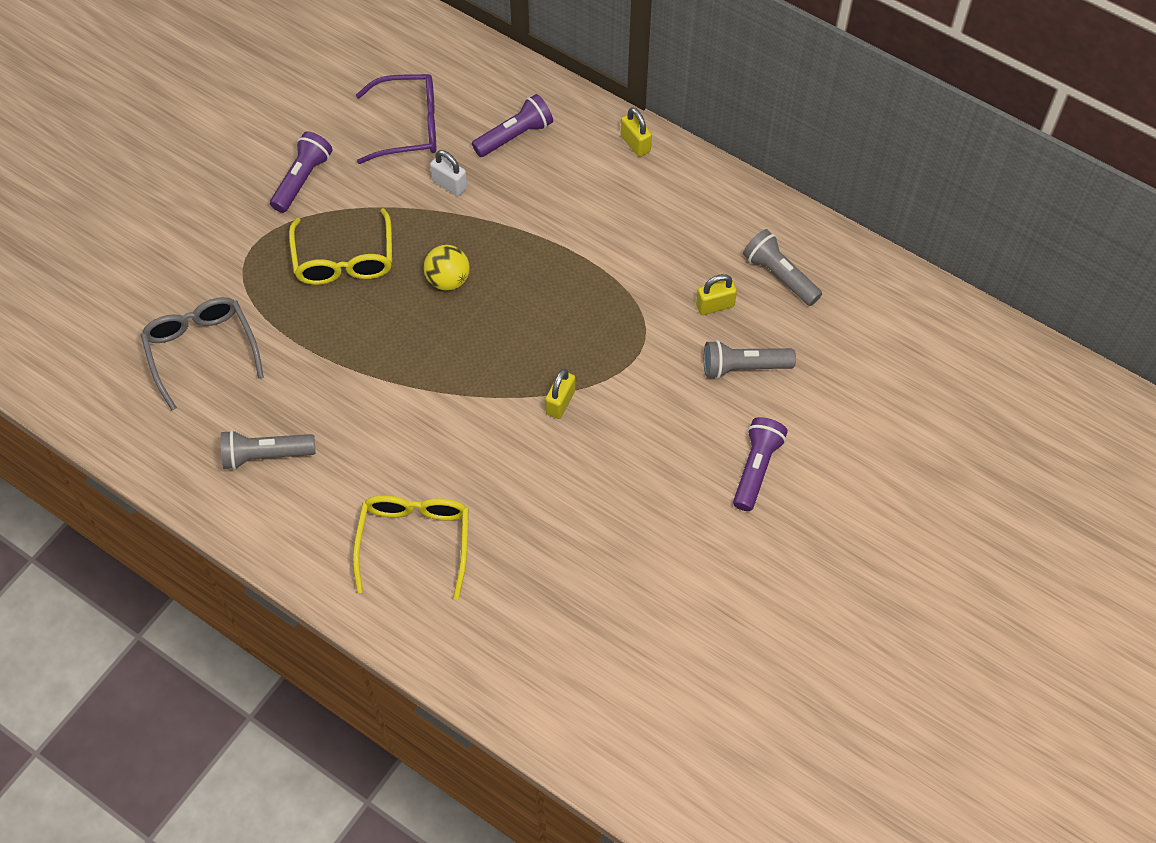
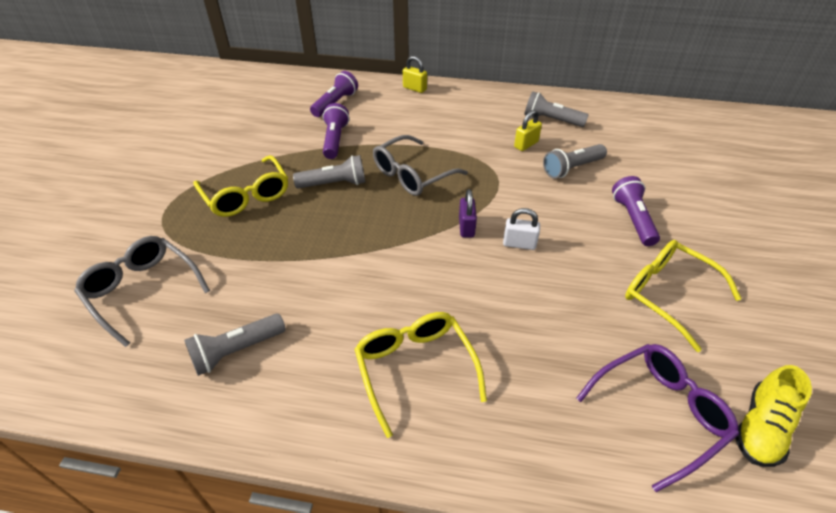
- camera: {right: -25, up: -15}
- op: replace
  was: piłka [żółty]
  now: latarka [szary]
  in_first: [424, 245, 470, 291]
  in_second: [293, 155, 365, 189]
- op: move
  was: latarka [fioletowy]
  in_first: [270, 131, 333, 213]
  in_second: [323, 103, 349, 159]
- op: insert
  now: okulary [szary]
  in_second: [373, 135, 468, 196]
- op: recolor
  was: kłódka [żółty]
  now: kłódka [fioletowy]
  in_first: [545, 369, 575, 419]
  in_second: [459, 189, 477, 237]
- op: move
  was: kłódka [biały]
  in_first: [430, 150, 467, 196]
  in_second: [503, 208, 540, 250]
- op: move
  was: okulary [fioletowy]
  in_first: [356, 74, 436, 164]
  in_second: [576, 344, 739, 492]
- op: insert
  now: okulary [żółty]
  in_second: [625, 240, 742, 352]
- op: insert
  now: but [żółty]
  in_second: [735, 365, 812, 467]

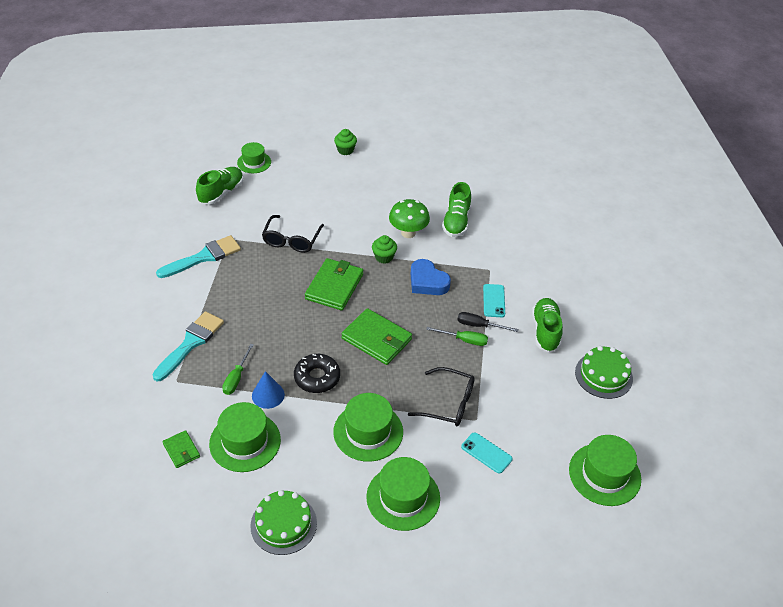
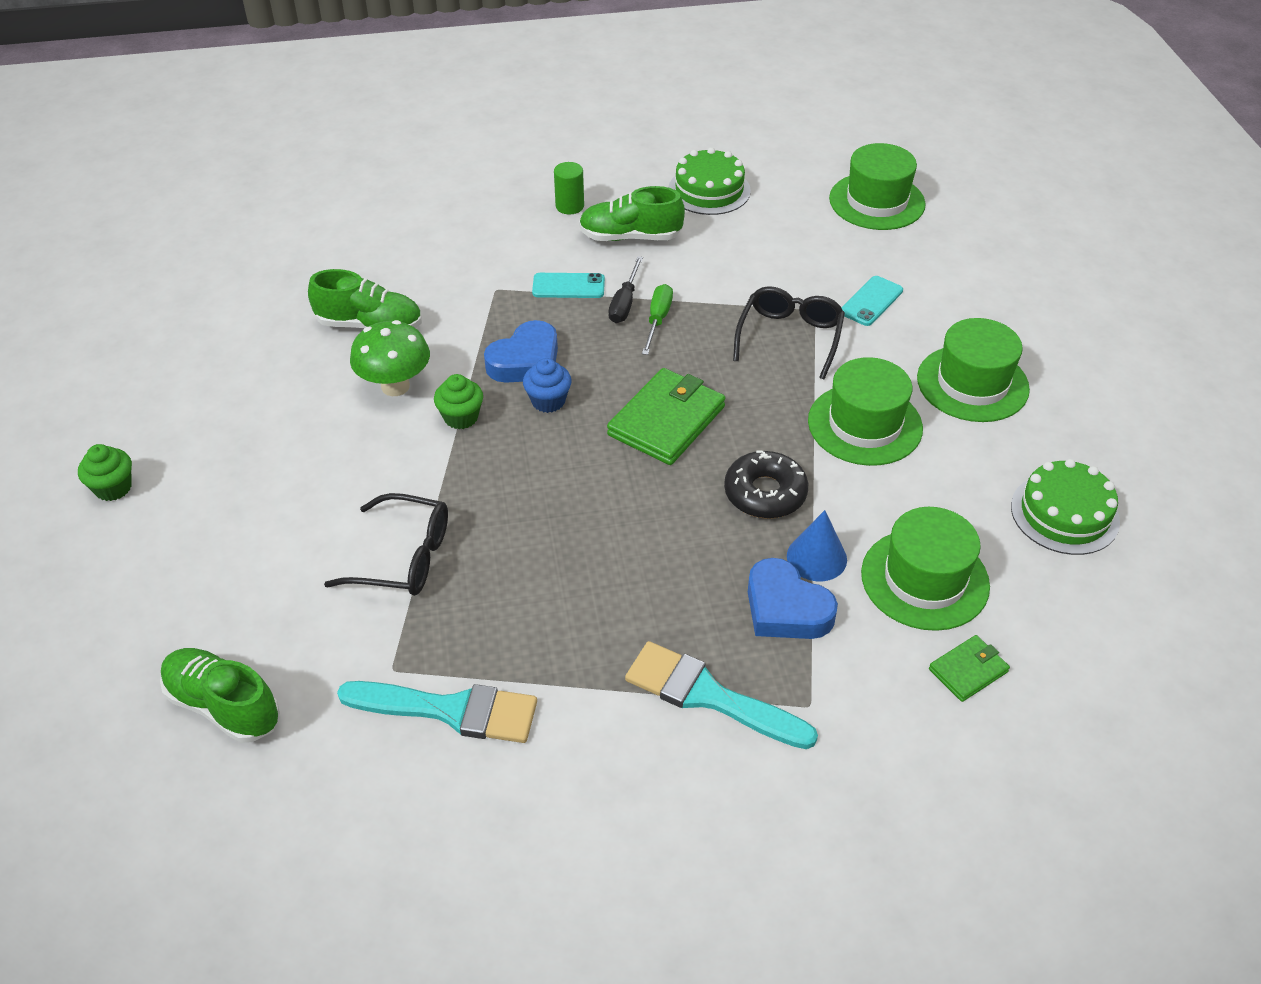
- camera: {right: -90, up: 0}
- op: rotate
  was: pędzel [turkusowy]
  in_first: [156, 235, 241, 278]
  in_second: [337, 681, 537, 743]
  clockwise: 135
- op: insert
  now: muffinka [niebieski]
  in_second: [523, 358, 571, 413]
- op: insert
  now: walec [zielony]
  in_second: [554, 162, 584, 214]
- op: replace
  was: śrubokręt [zielony]
  now: serce [niebieski]
  in_first: [222, 344, 254, 395]
  in_second: [748, 558, 838, 639]
- op: delete
  was: kapelusz [zielony]
  in_first: [237, 142, 271, 173]
- op: delete
  was: portfel [zielony]
  in_first: [305, 258, 363, 311]

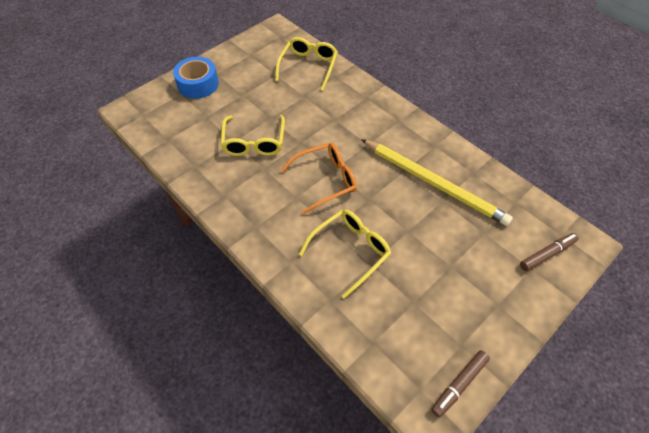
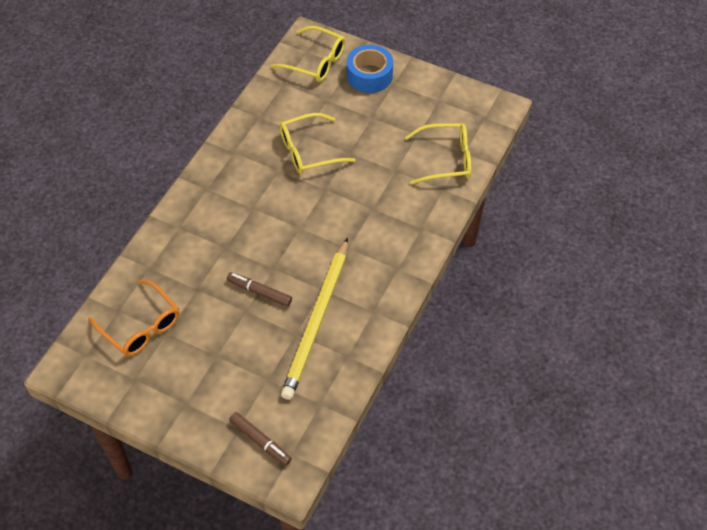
- camera: {right: 70, up: 0}
- op: move
  was: okulary [pomarańczowy]
  in_first: [280, 143, 357, 215]
  in_second: [88, 280, 179, 356]
- op: move
  was: flamaster [brązowy]
  in_first: [431, 350, 490, 418]
  in_second: [227, 272, 292, 307]
- op: move
  was: okulary [żółty]
  in_first: [299, 209, 391, 299]
  in_second: [271, 26, 345, 82]

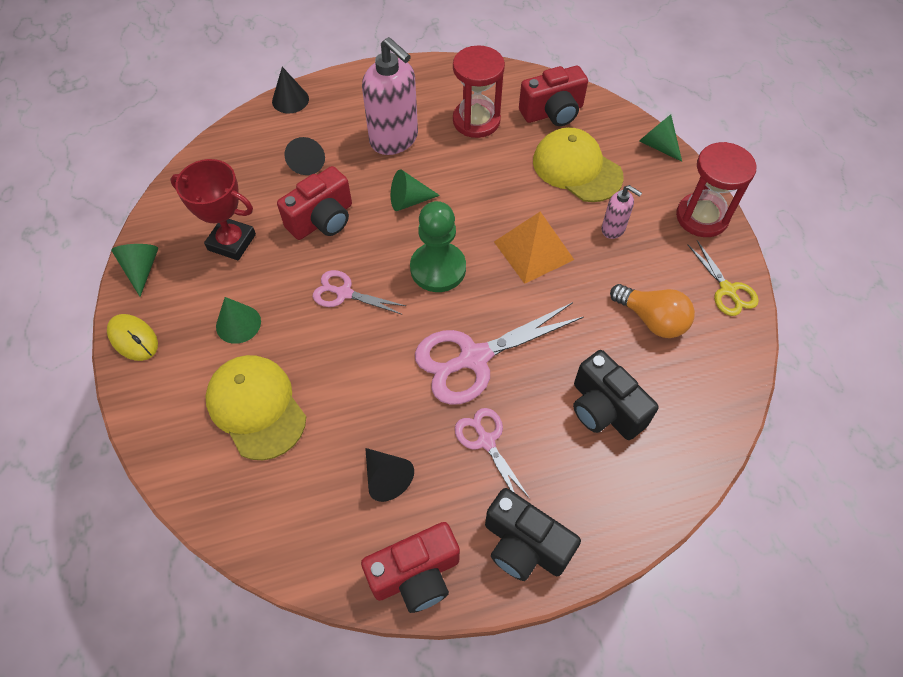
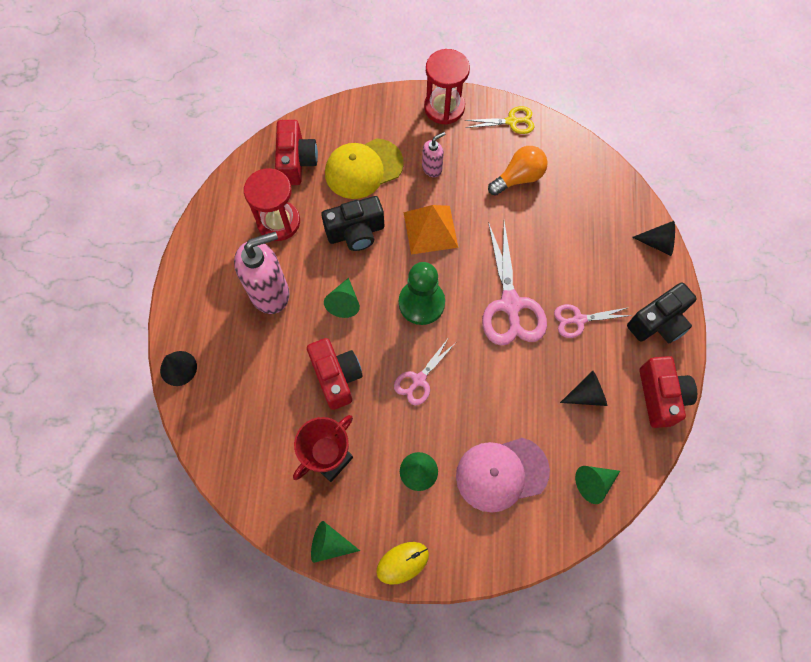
- camera: {right: -70, up: 10}
- op: move
  was: aparat fotograficzny [czarny]
  in_first: [573, 350, 659, 440]
  in_second: [321, 196, 384, 251]
- op: recolor
  was: czapka [żółty]
  now: czapka [różowy]
  in_first: [206, 355, 306, 460]
  in_second: [456, 438, 550, 513]
- op: move
  was: stożek [zielony]
  in_first: [639, 115, 682, 162]
  in_second: [575, 466, 620, 504]
- op: move
  was: stożek [czarny]
  in_first: [284, 137, 325, 175]
  in_second: [632, 221, 675, 256]

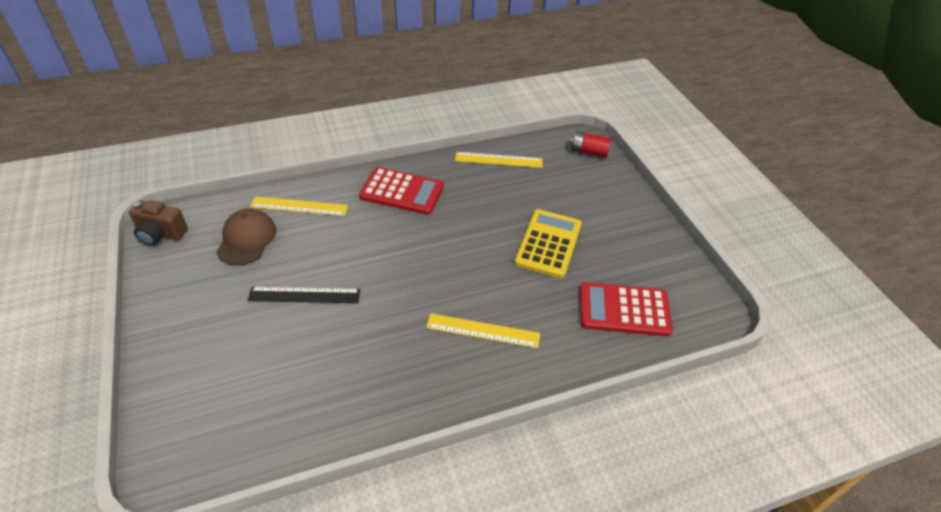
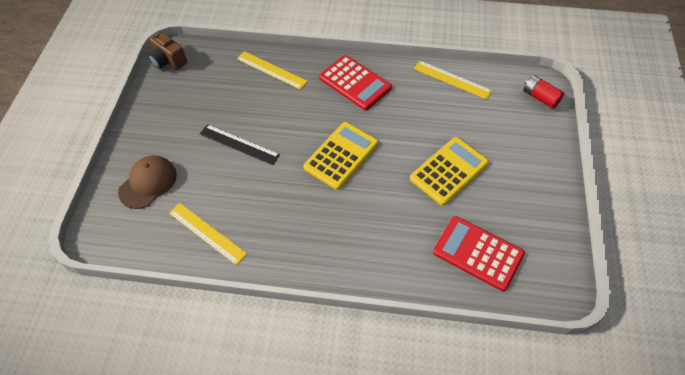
- camera: {right: 30, up: 10}
- op: move
  was: czapka [brązowy]
  in_first: [216, 209, 276, 266]
  in_second: [118, 155, 177, 209]
- op: move
  was: linijka [żółty]
  in_first: [426, 313, 540, 348]
  in_second: [169, 203, 247, 265]
- op: insert
  now: kalkulator [żółty]
  in_second: [303, 122, 378, 190]

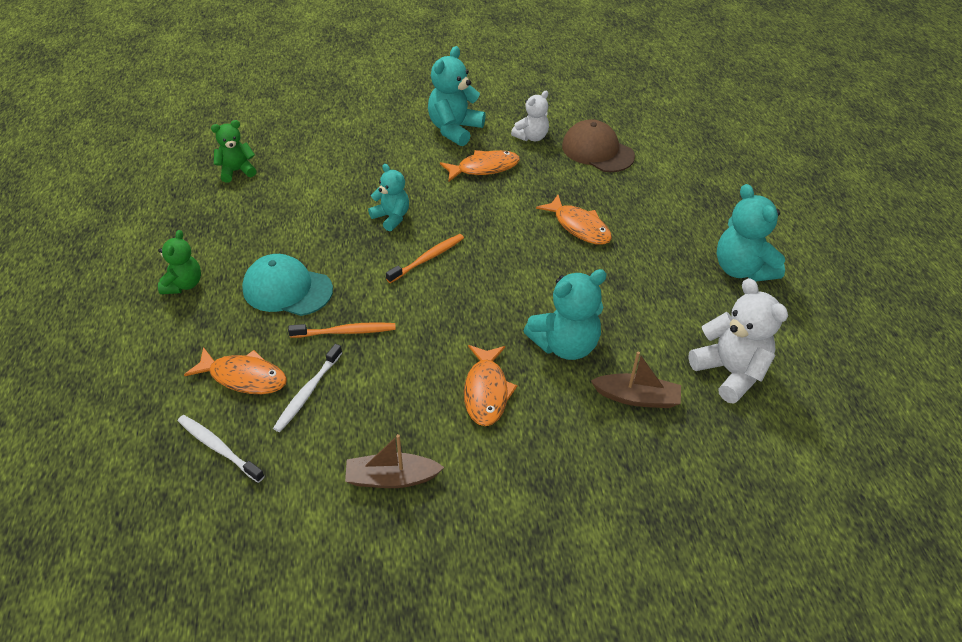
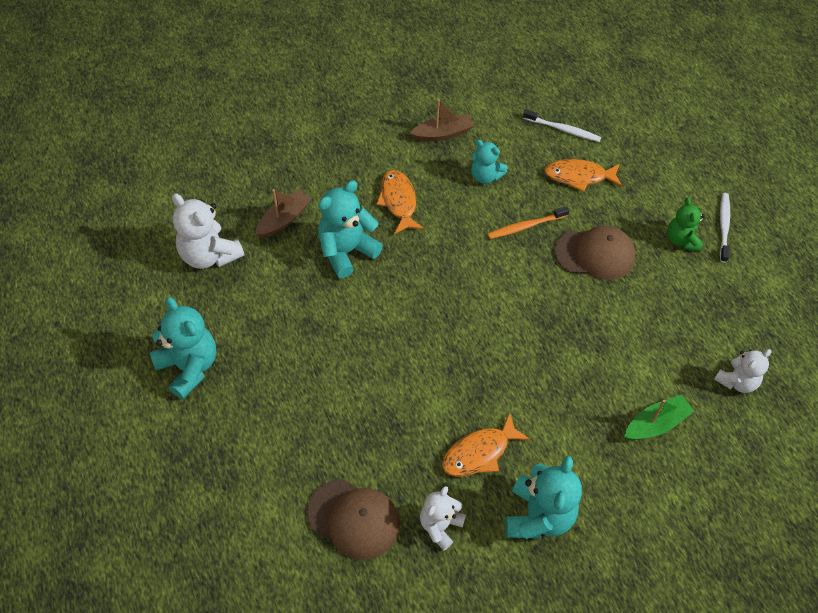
- camera: {right: 165, up: 10}
- op: rotate
  was: łódka [brązowy]
  in_first: [591, 351, 681, 408]
  in_second: [256, 189, 312, 238]
  clockwise: 135
- op: move
  was: miś [turkusowy]
  in_first: [368, 164, 409, 231]
  in_second: [471, 140, 508, 184]
- op: recolor
  was: czapka [turkusowy]
  now: czapka [brązowy]
  in_first: [242, 254, 333, 316]
  in_second: [554, 226, 635, 280]
- op: insert
  now: łódka [zielony]
  in_second: [624, 395, 694, 440]
- op: recolor
  was: miś [zielony]
  now: miś [biały]
  in_first: [211, 120, 257, 183]
  in_second: [714, 349, 771, 393]
- op: move
  was: szczoteczka do zębów [biały]
  in_first: [273, 344, 343, 432]
  in_second: [720, 193, 730, 263]
- op: delete
  was: szczoteczka do zębów [pomarańczowy]
  in_first: [386, 234, 464, 283]
- op: delete
  was: ryba [pomarańczowy]
  in_first: [536, 195, 612, 245]

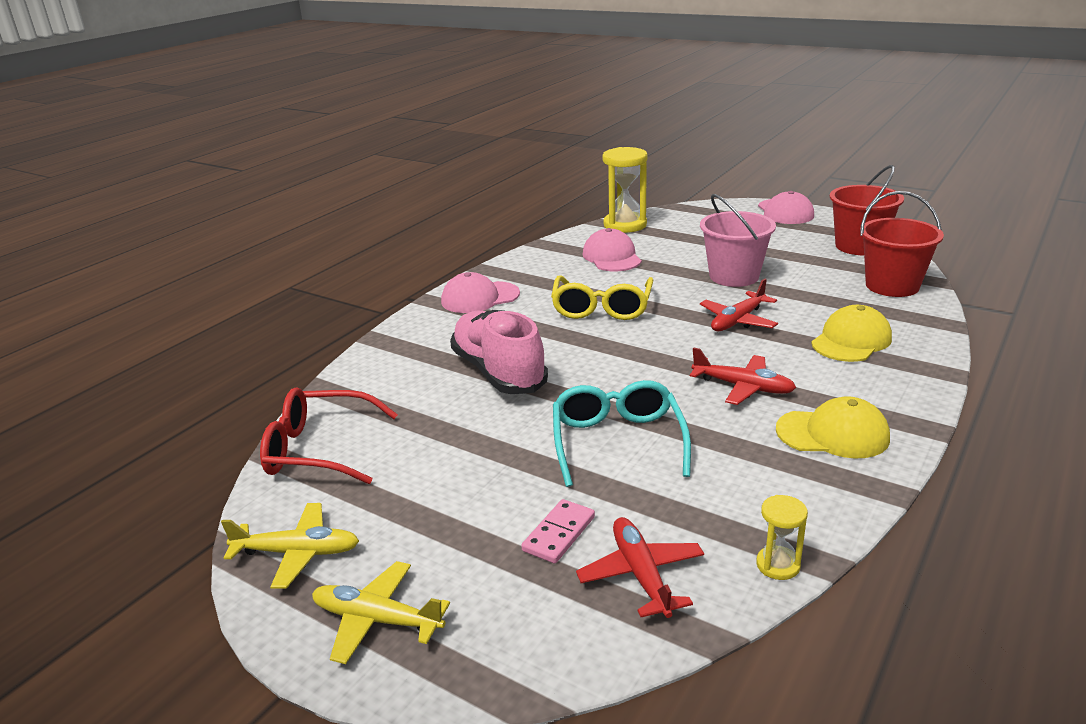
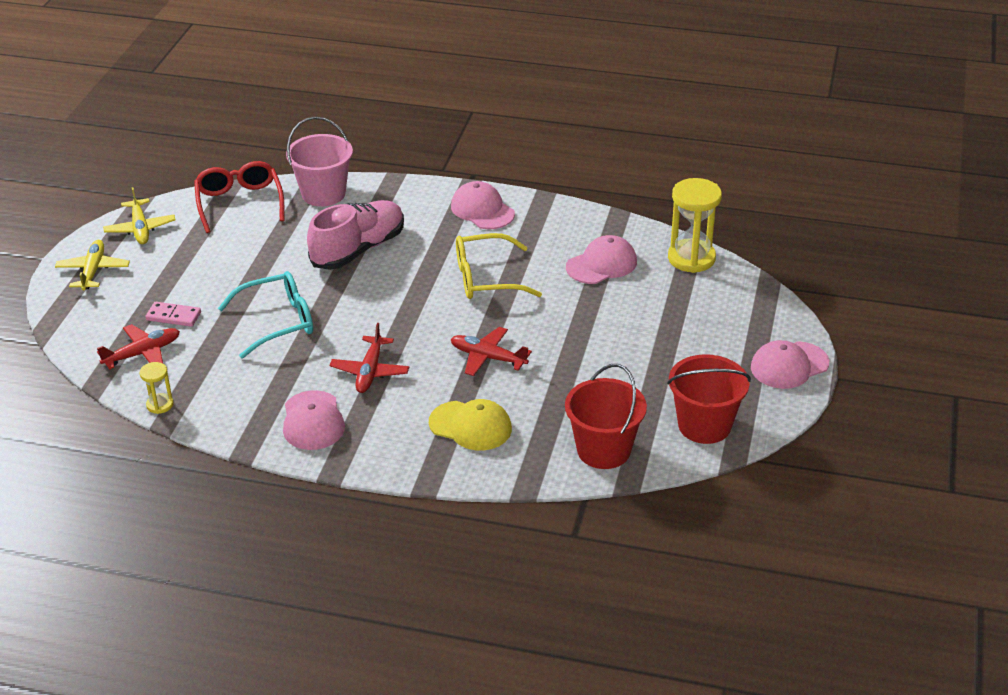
- camera: {right: 70, up: 10}
- op: recolor
  was: czapka [żółty]
  now: czapka [różowy]
  in_first: [776, 396, 890, 458]
  in_second: [283, 390, 345, 450]
- op: move
  was: wiadro [różowy]
  in_first: [700, 194, 776, 287]
  in_second: [286, 117, 353, 207]

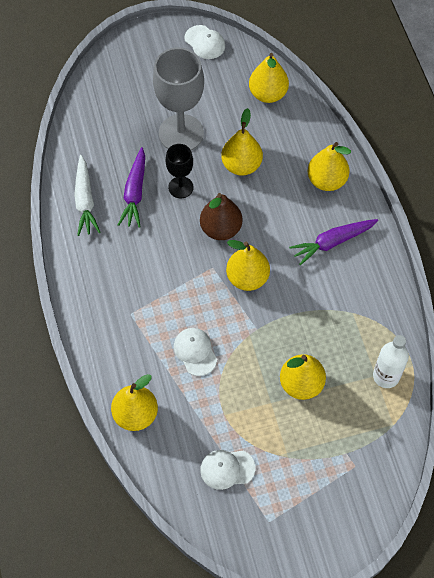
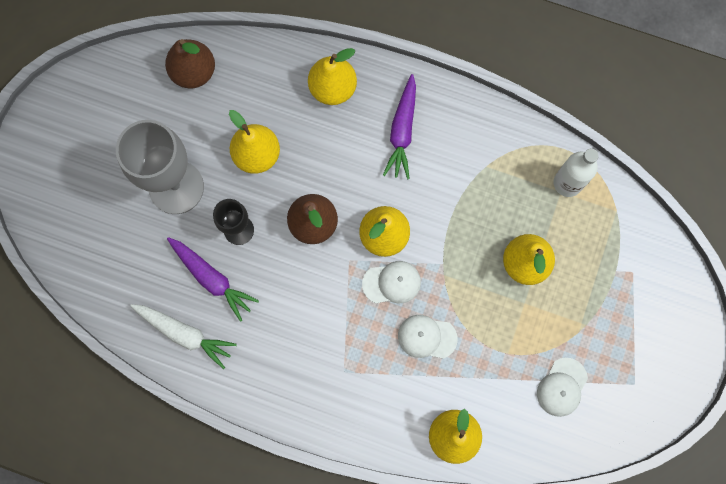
- camera: {right: -55, up: 15}
- op: recolor
  was: gruszka [żółty]
  now: gruszka [brązowy]
  in_first: [249, 53, 289, 103]
  in_second: [165, 39, 215, 89]
- op: move
  was: czapka [biały]
  in_first: [184, 25, 225, 59]
  in_second: [362, 261, 421, 304]

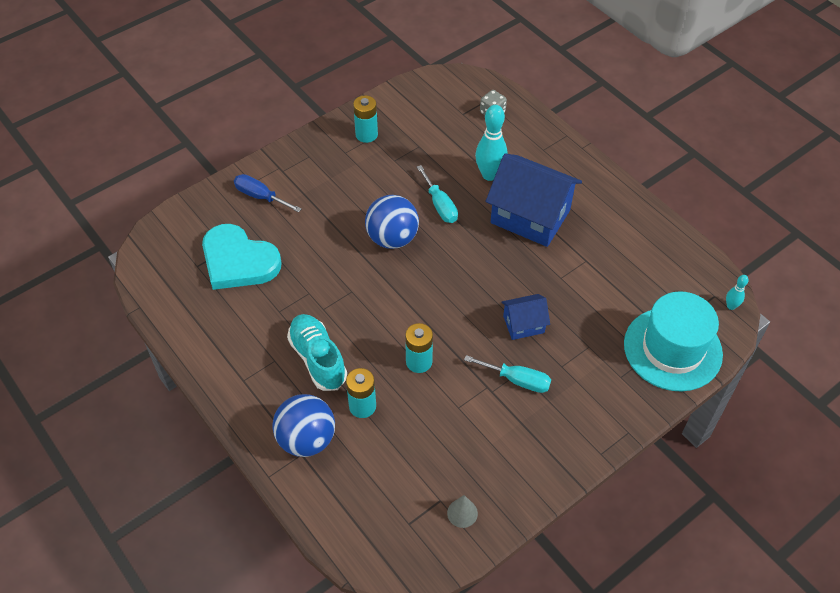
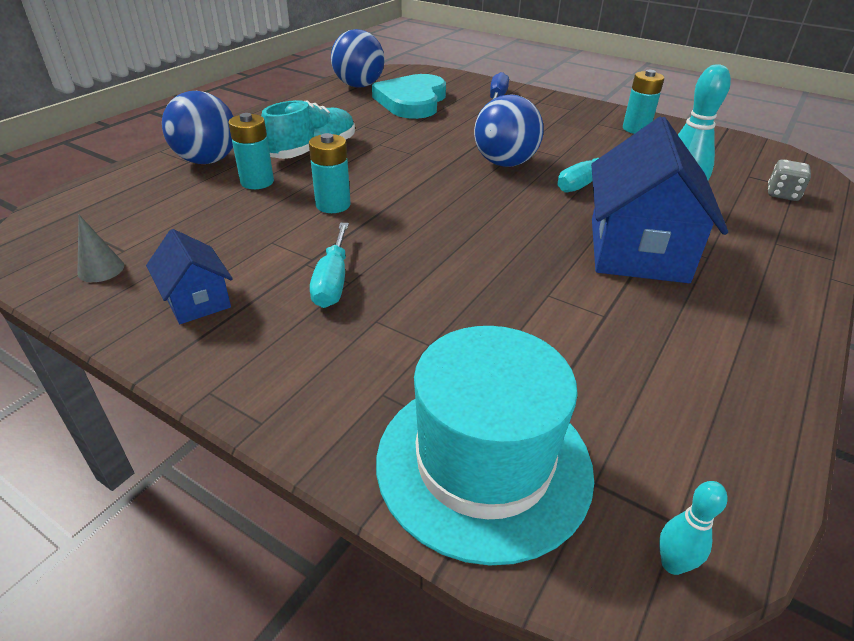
- camera: {right: 70, up: -15}
- op: move
  was: domek [niebieski]
  in_first: [501, 294, 550, 340]
  in_second: [146, 229, 233, 324]
- op: insert
  now: piłka [niebieski]
  in_second: [331, 29, 385, 88]

